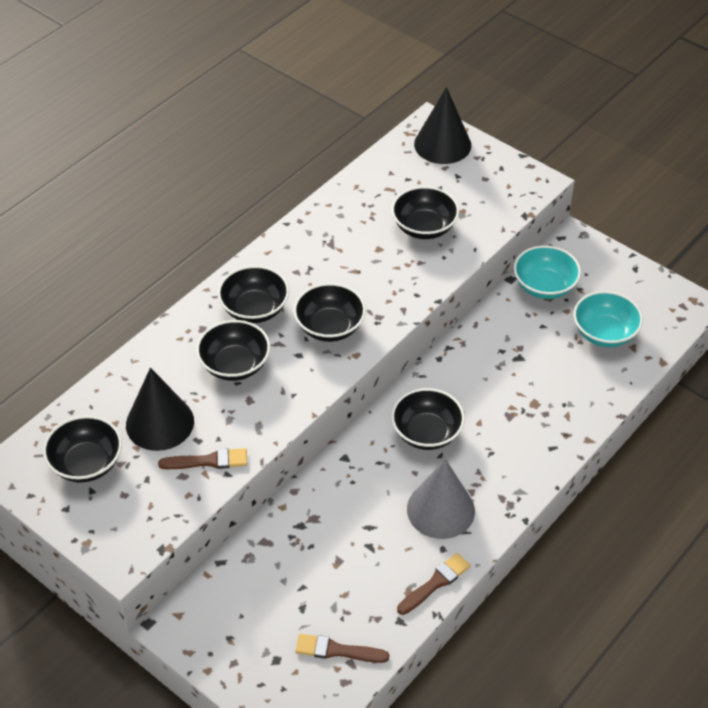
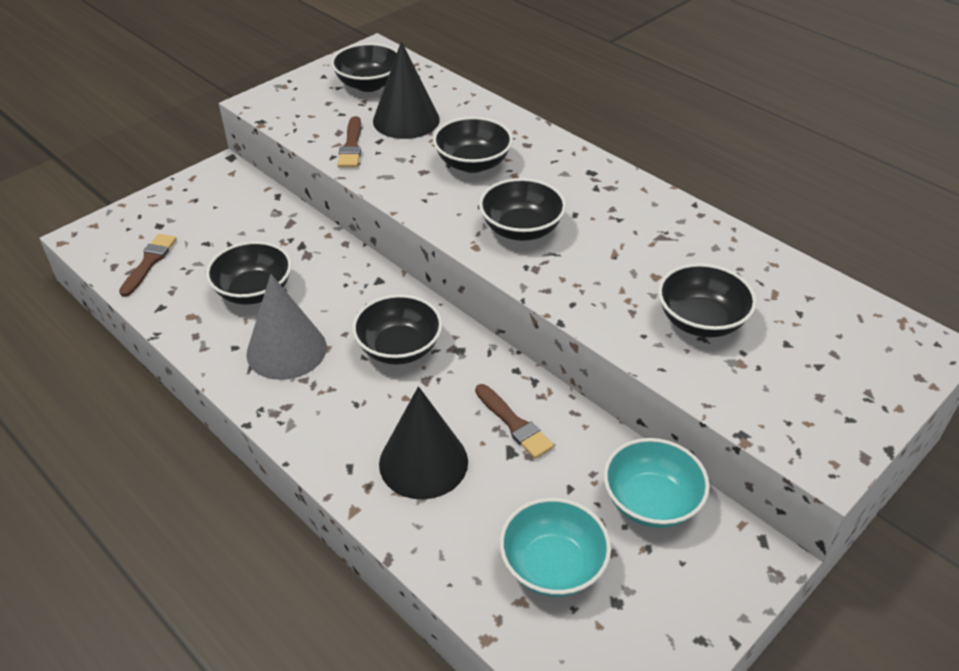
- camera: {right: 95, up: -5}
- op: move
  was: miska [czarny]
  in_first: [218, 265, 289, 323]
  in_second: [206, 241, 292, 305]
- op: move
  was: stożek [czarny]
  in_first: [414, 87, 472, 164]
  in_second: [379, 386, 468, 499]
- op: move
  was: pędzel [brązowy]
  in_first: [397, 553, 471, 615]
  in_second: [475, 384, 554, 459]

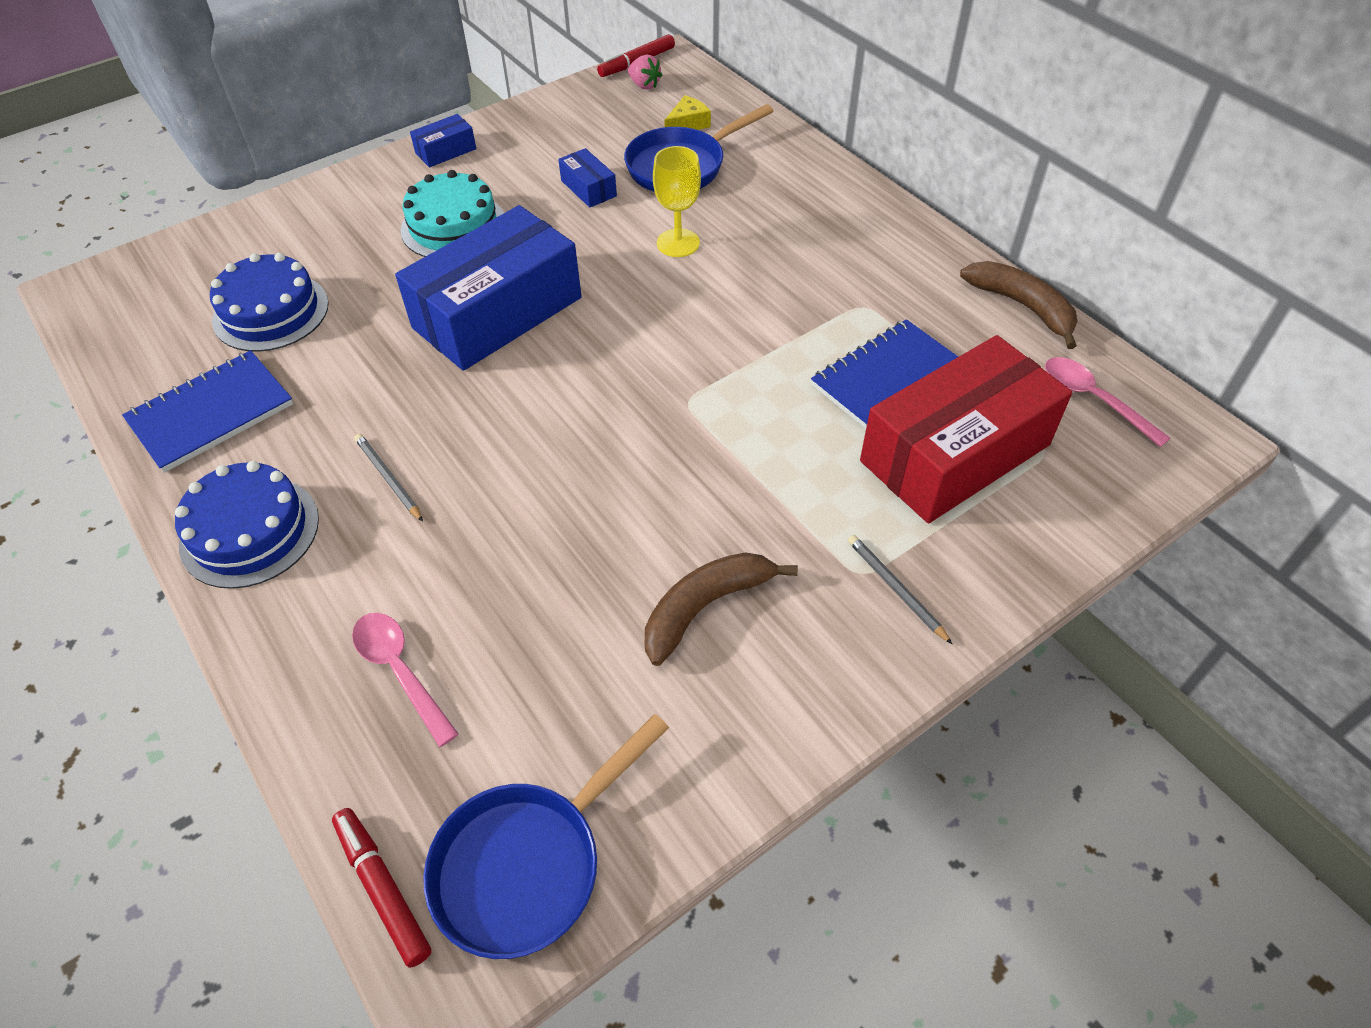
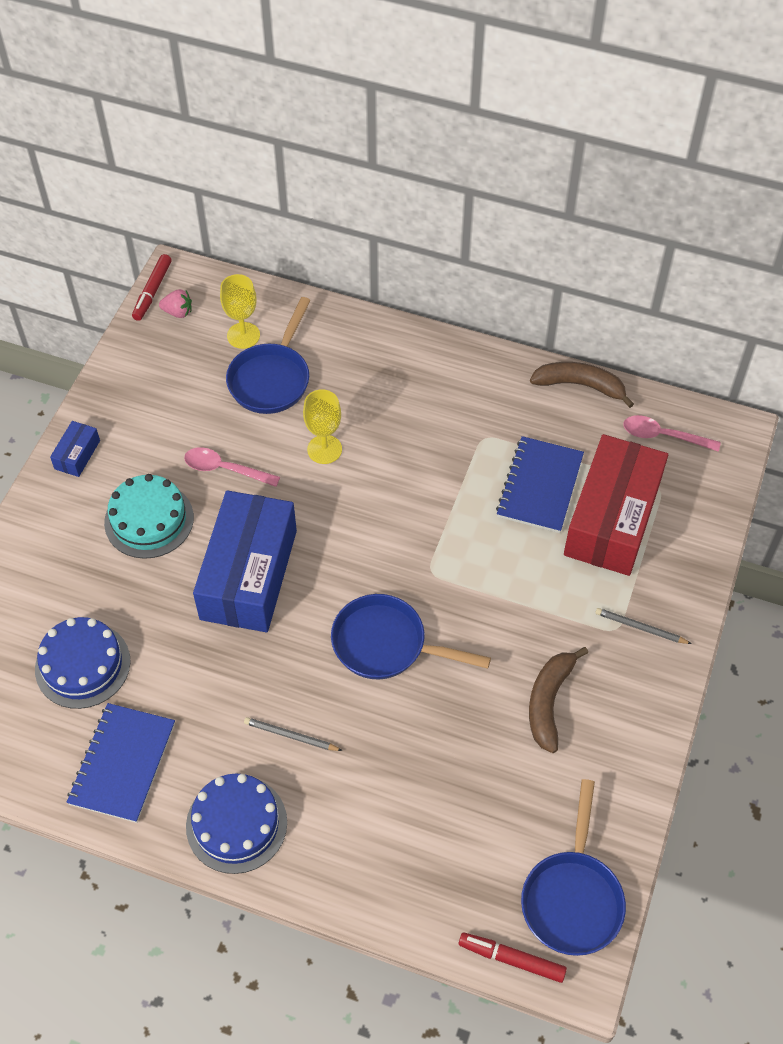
- camera: {right: -35, up: 5}
- op: move
  was: łyżka [różowy]
  in_first: [352, 613, 459, 747]
  in_second: [184, 447, 280, 487]
- op: replace
  was: ser [żółty]
  now: kielich [żółty]
  in_first: [664, 95, 711, 130]
  in_second: [220, 274, 260, 349]
- op: insert
  now: patelnia [niebieski]
  in_second: [331, 594, 491, 680]
- op: delete
  was: pudełko [niebieski]
  in_first: [558, 148, 617, 208]

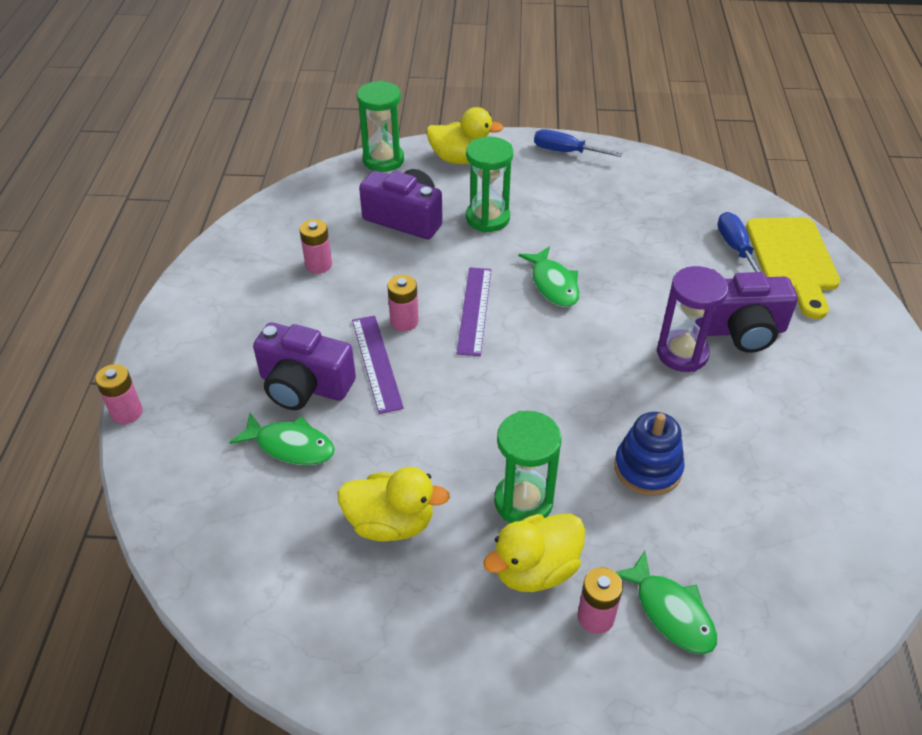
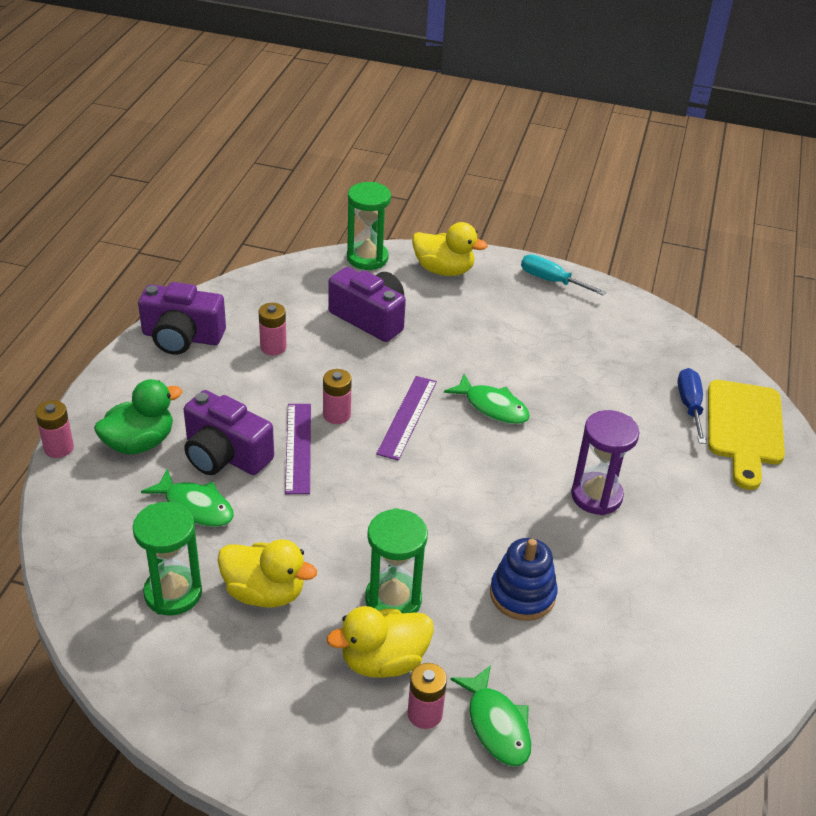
- camera: {right: 10, up: -5}
- op: insert
  now: kaczka [zielony]
  in_second: [94, 379, 182, 455]
- op: move
  was: klepsydra [zielony]
  in_first: [466, 137, 513, 232]
  in_second: [133, 502, 202, 616]
- op: move
  was: aparat fotograficzny [fioletowy]
  in_first: [707, 272, 798, 353]
  in_second: [138, 282, 226, 355]
- op: rotate
  was: ryba [zielony]
  in_first: [518, 246, 580, 307]
  in_second: [444, 374, 530, 424]
  clockwise: -45
- op: recolor
  was: śrubokręt [niebieski]
  now: śrubokręt [turkusowy]
  in_first: [534, 129, 623, 157]
  in_second: [521, 254, 606, 296]

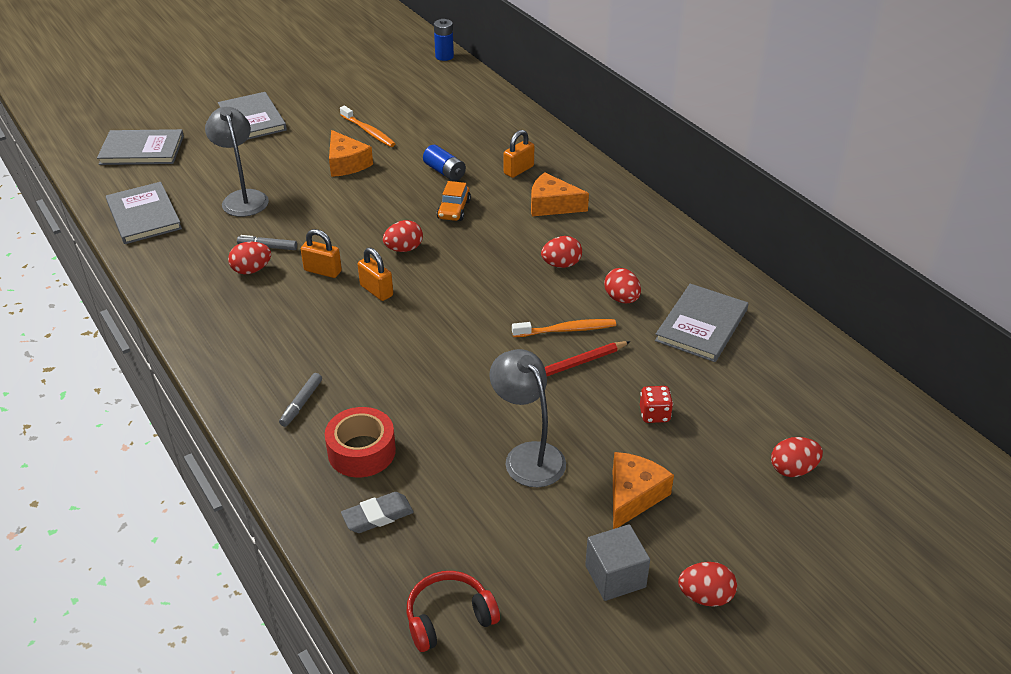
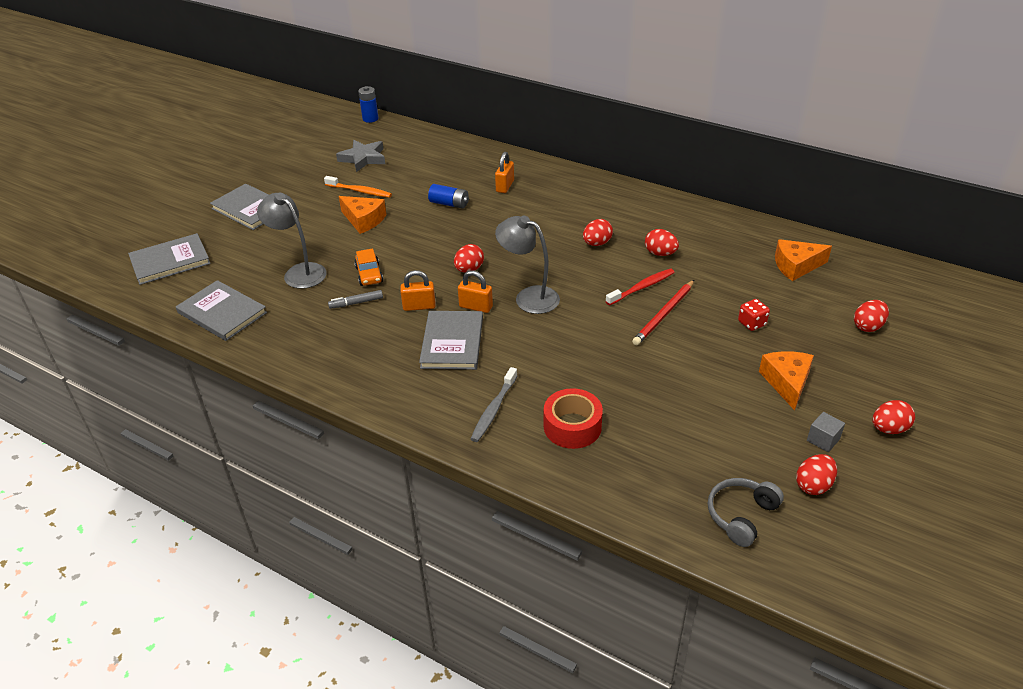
- camera: {right: -25, up: 0}
- op: insert
  now: gwiazda [szary]
  in_second: [336, 140, 385, 172]
- op: move
  was: samochód [pomarańczowy]
  in_first: [437, 181, 471, 221]
  in_second: [354, 248, 383, 286]
- op: move
  was: książka [szary]
  in_first: [655, 284, 748, 362]
  in_second: [419, 311, 483, 370]
- op: replace
  was: flamaster [szary]
  now: szczoteczka do zębów [szary]
  in_first: [279, 373, 322, 427]
  in_second: [471, 367, 517, 442]
- op: move
  was: lampka [szary]
  in_first: [489, 349, 566, 487]
  in_second: [495, 216, 560, 314]
- op: recolor
  was: szczoteczka do zębów [pomarańczowy]
  now: szczoteczka do zębów [czerwony]
  in_first: [512, 319, 616, 337]
  in_second: [606, 269, 675, 305]
- op: recolor
  was: słuchawki [czerwony]
  now: słuchawki [szary]
  in_first: [407, 571, 500, 652]
  in_second: [708, 478, 784, 547]
- op: move
  was: ser [pomarańczowy]
  in_first: [531, 172, 589, 216]
  in_second: [775, 239, 832, 281]
- op: move
  was: jajko [czerwony]
  in_first: [228, 242, 271, 274]
  in_second: [796, 454, 837, 495]
- op: resize
  was: sześcian [szary]
  in_first: [585, 524, 650, 601]
  in_second: [807, 412, 845, 452]
  ratio: 0.66
- op: delete
  was: gumka do mazania [szary]
  in_first: [341, 492, 414, 533]

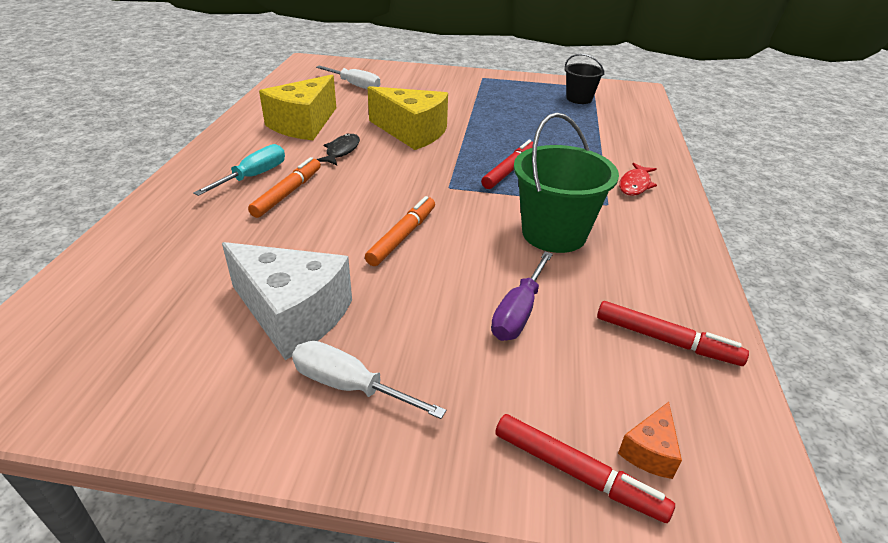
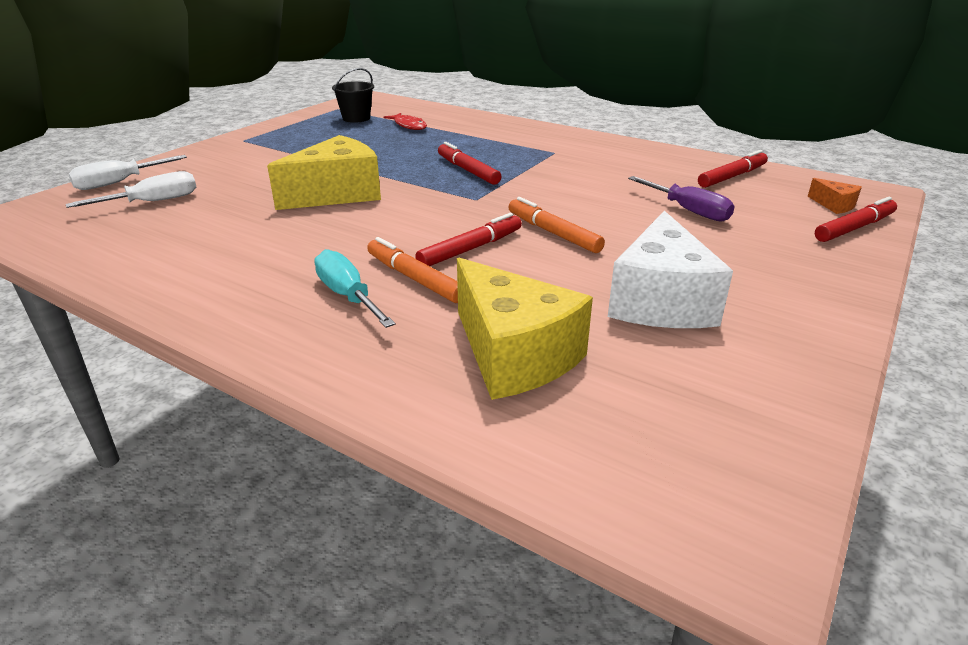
- camera: {right: -65, up: -5}
- op: move
  was: śrubokręt [biały]
  in_first: [292, 341, 446, 419]
  in_second: [69, 155, 187, 190]
- op: move
  was: ryba [czerwony]
  in_first: [619, 163, 657, 196]
  in_second: [384, 113, 427, 130]
- op: insert
  now: flamaster [czerwony]
  in_second: [415, 213, 522, 266]
- op: move
  was: ser [żółty]
  in_first: [259, 75, 336, 140]
  in_second: [457, 258, 593, 400]
- op: rotate
  was: ser [biały]
  in_first: [222, 242, 352, 360]
  in_second: [608, 211, 733, 328]
  clockwise: 135
- op: delete
  was: ryba [czarny]
  in_first: [317, 134, 360, 166]
- op: delete
  was: wiadro [zielony]
  in_first: [514, 113, 619, 253]

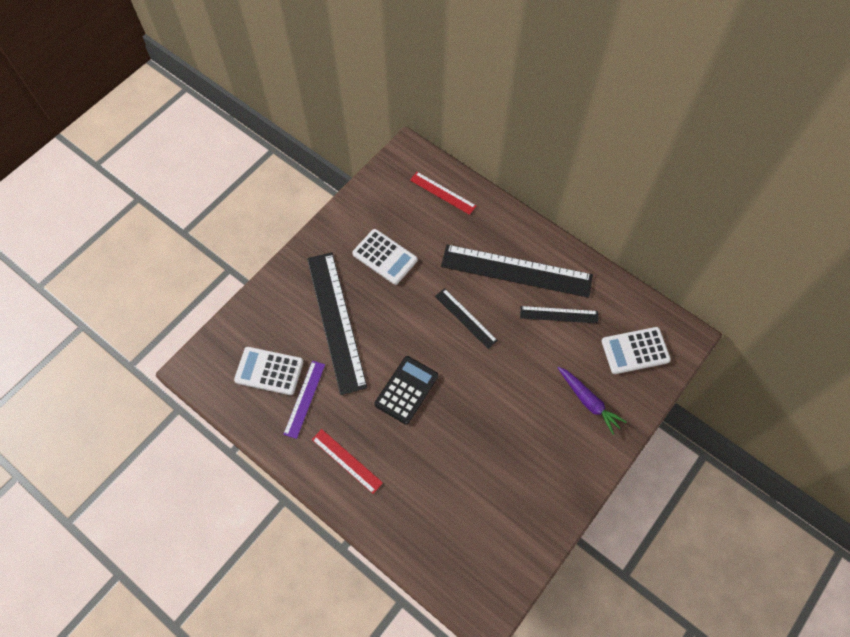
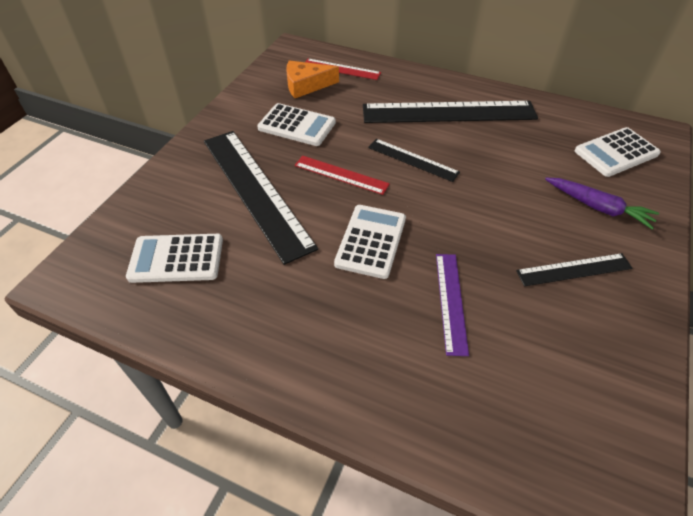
- camera: {right: -15, up: -15}
- op: insert
  now: ser [pomarańczowy]
  in_second: [286, 60, 339, 98]
- op: move
  was: linijka [czerwony]
  in_first: [312, 429, 383, 494]
  in_second: [295, 156, 390, 195]
- op: recolor
  was: kalkulator [czarny]
  now: kalkulator [biały]
  in_first: [374, 356, 438, 425]
  in_second: [334, 205, 406, 279]
- op: move
  was: linijka [fioletowy]
  in_first: [283, 361, 325, 439]
  in_second: [436, 254, 469, 356]
- op: move
  was: linijka [czarny]
  in_first: [520, 306, 598, 323]
  in_second: [516, 253, 633, 286]

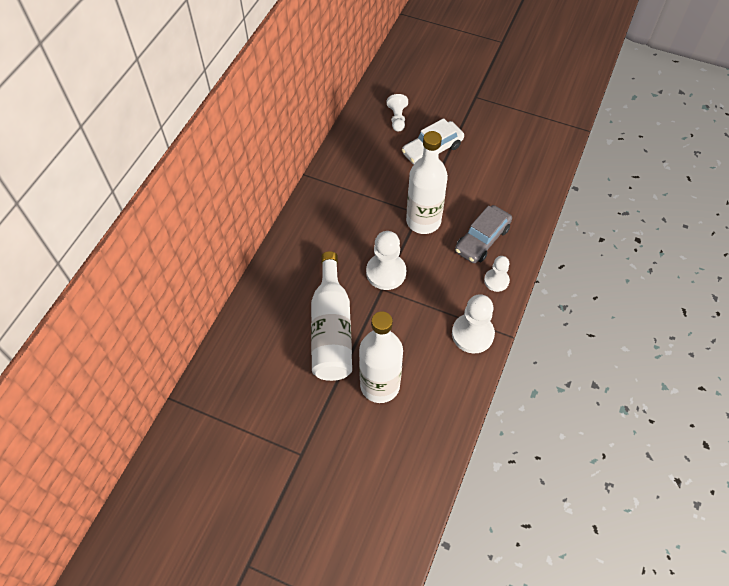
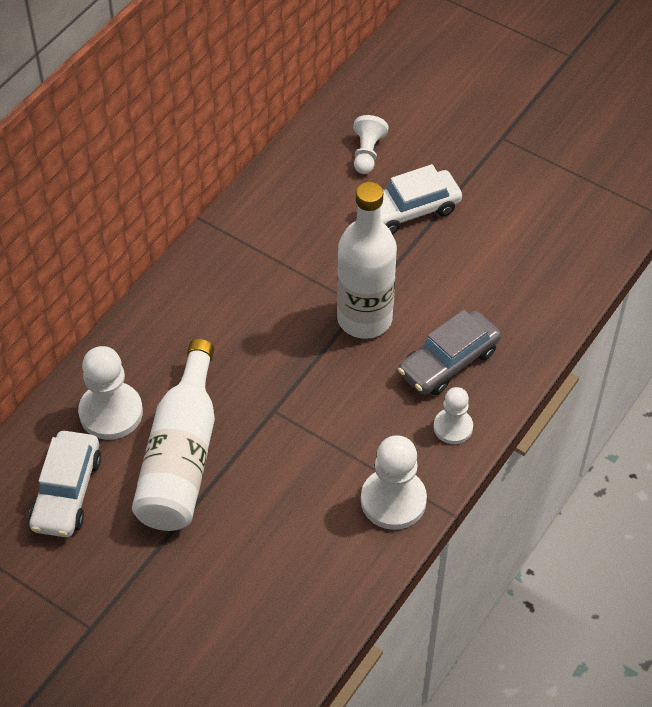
- camera: {right: 10, up: -5}
- op: insert
  now: samochód [biały]
  in_second: [29, 431, 101, 537]
- op: move
  was: pionek [biały]
  in_first: [366, 231, 406, 290]
  in_second: [78, 346, 143, 440]
- op: delete
  was: butelka [biały]
  in_first: [359, 311, 403, 403]

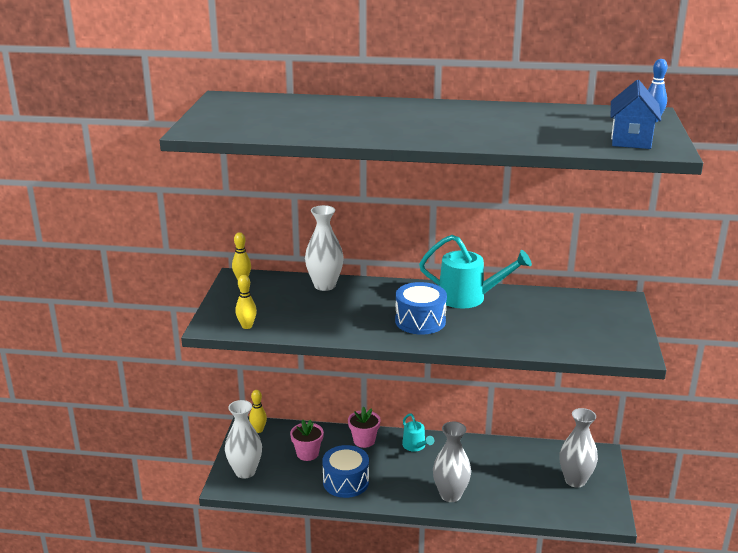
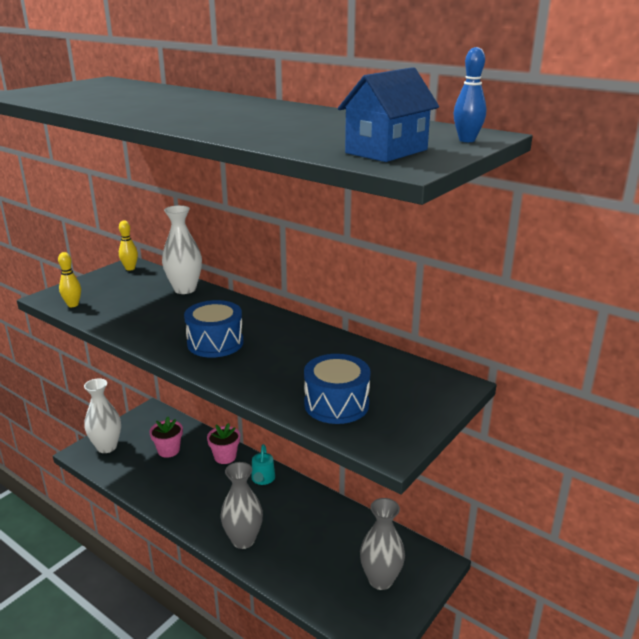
- camera: {right: 30, up: 0}
- op: move
  was: bęben [niebieski]
  in_first: [322, 445, 369, 498]
  in_second: [304, 354, 371, 424]
- op: delete
  was: kręgiel [żółty]
  in_first: [249, 390, 267, 433]
- op: delete
  was: konewka [turkusowy]
  in_first: [419, 235, 532, 309]

